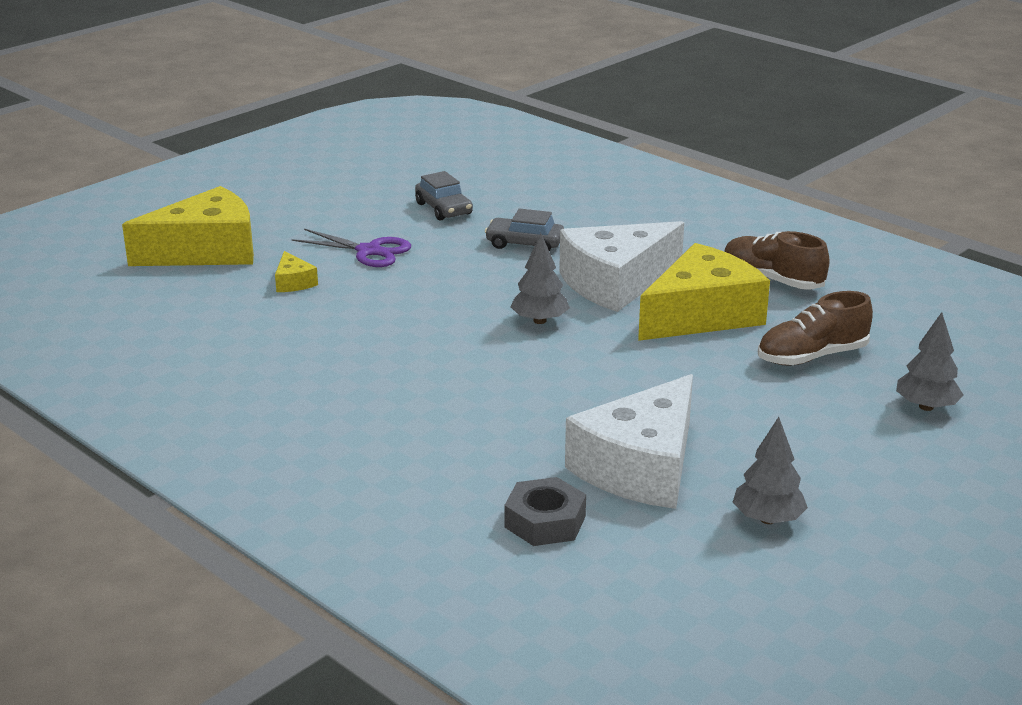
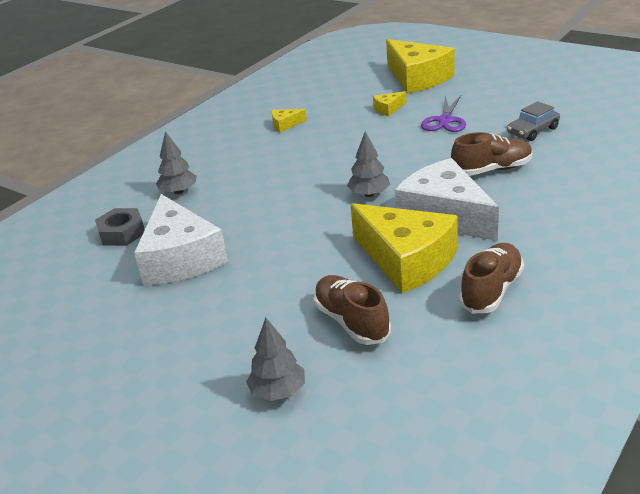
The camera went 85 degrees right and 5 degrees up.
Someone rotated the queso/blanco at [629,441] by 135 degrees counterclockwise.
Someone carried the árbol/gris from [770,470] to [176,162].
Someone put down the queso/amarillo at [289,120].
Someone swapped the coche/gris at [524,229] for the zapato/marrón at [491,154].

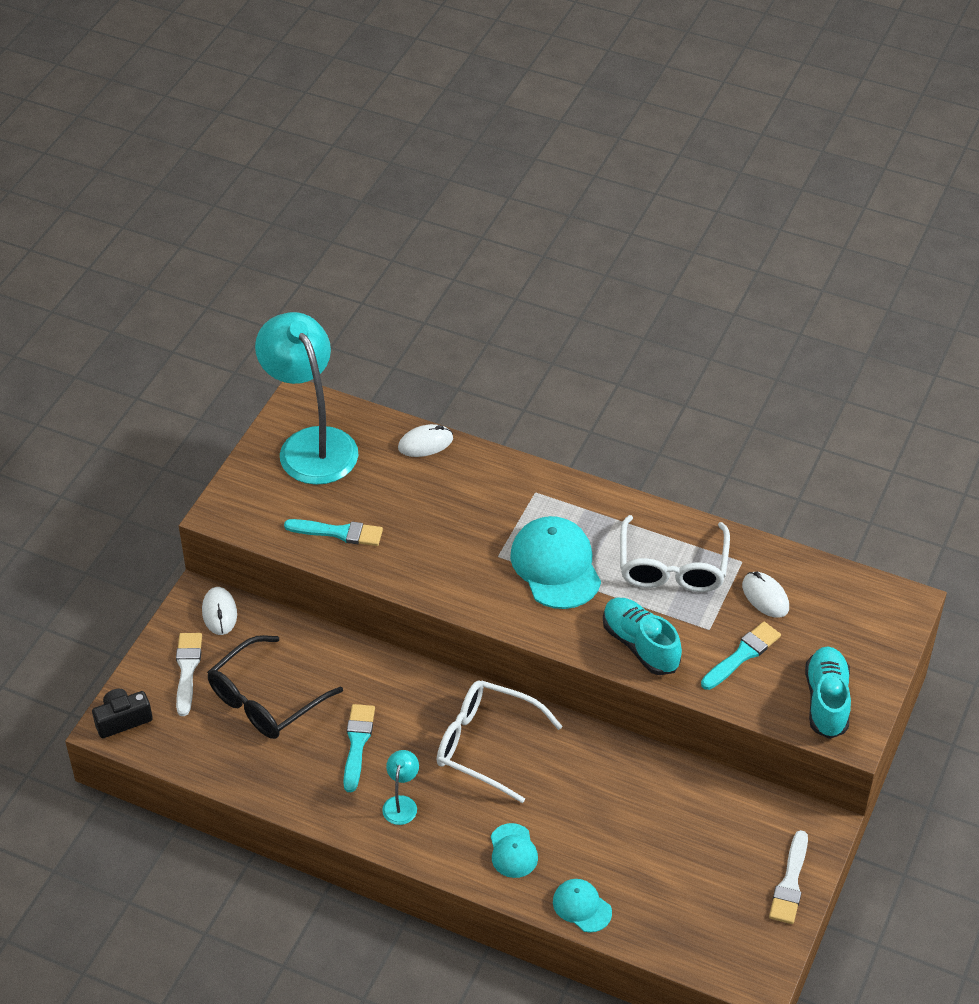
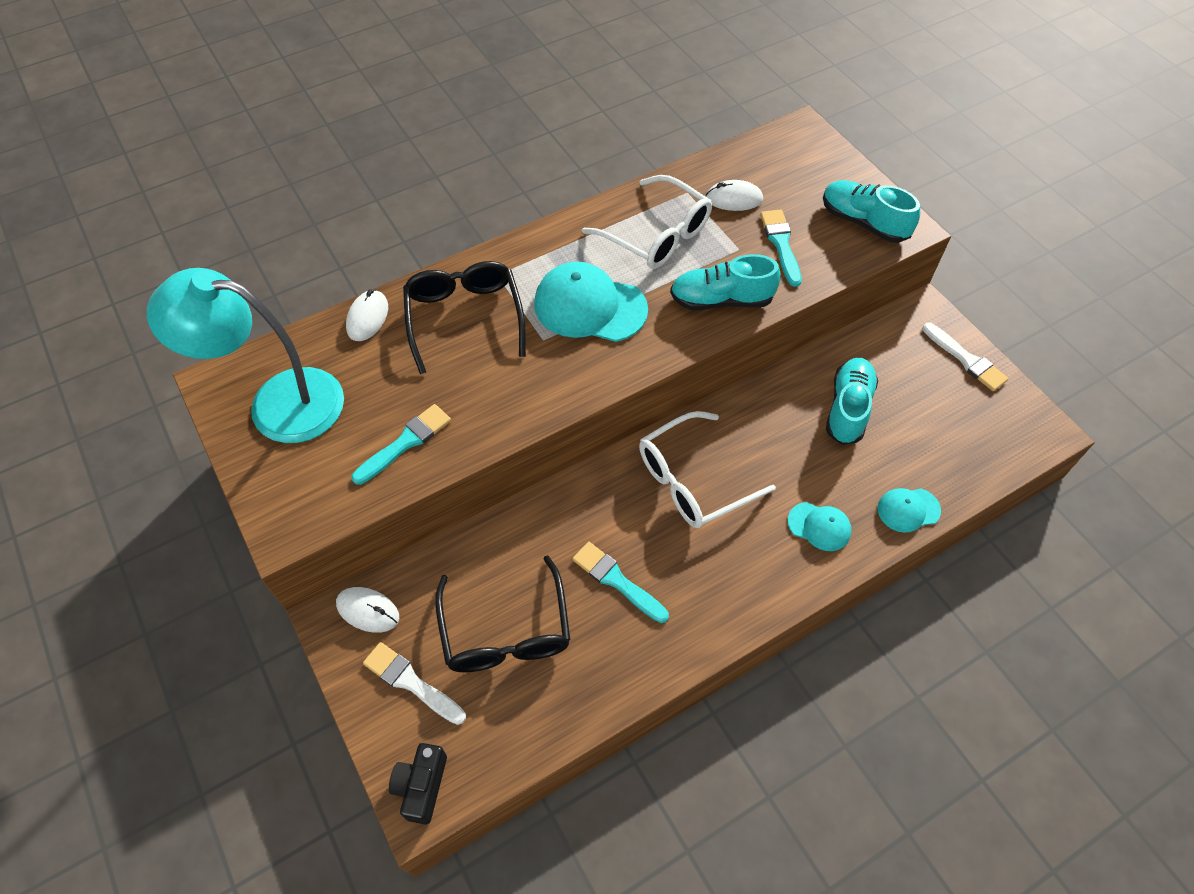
The camera went 55 degrees left and 10 degrees up.
Someone put down the gafas/negro at [464,317].
Someone put down the zapato/turquesa at [852,401].
Someone took away the lámpara/turquesa at [400,787].

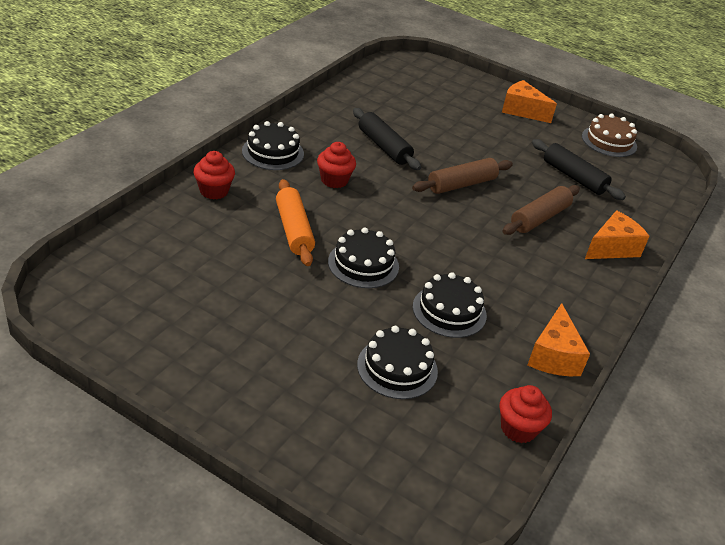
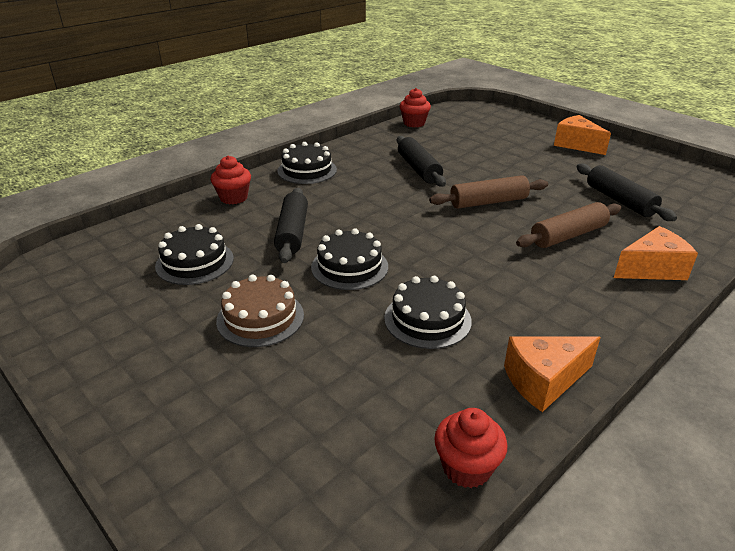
The camera went 20 degrees right and 5 degrees down.
Someone carried the tarta/negro from [397,362] to [194,254].
Someone carried the tarta/marrón from [609,135] to [260,311].
Someone repainted the rodillo/naranja at [295,222], which became the rodillo/negro at [291,225].
Someone carried the magdalena/rojo from [336,165] to [415,107].
Someone rotated the queso/naranja at [559,339] by 45 degrees clockwise.

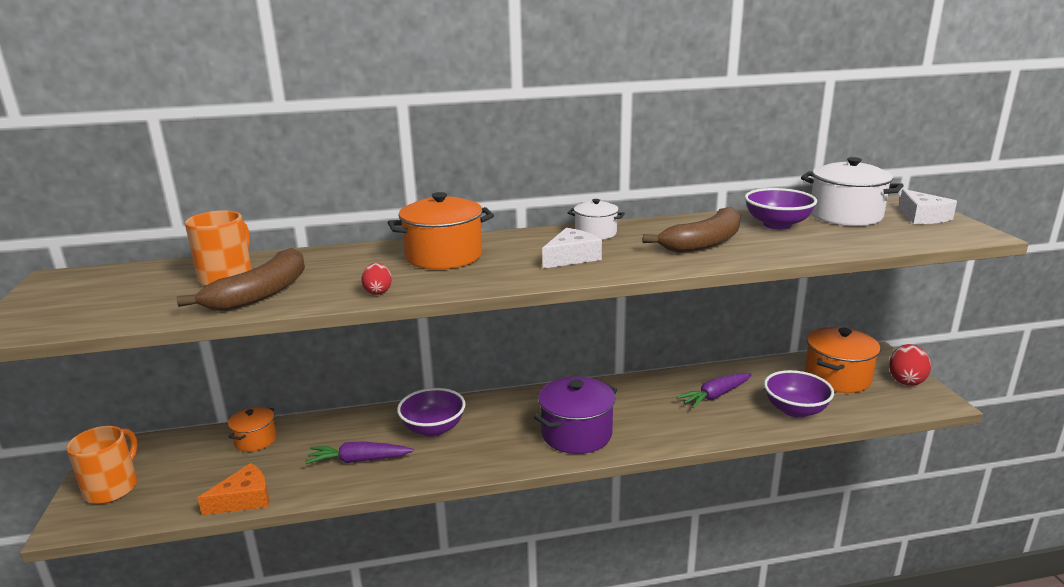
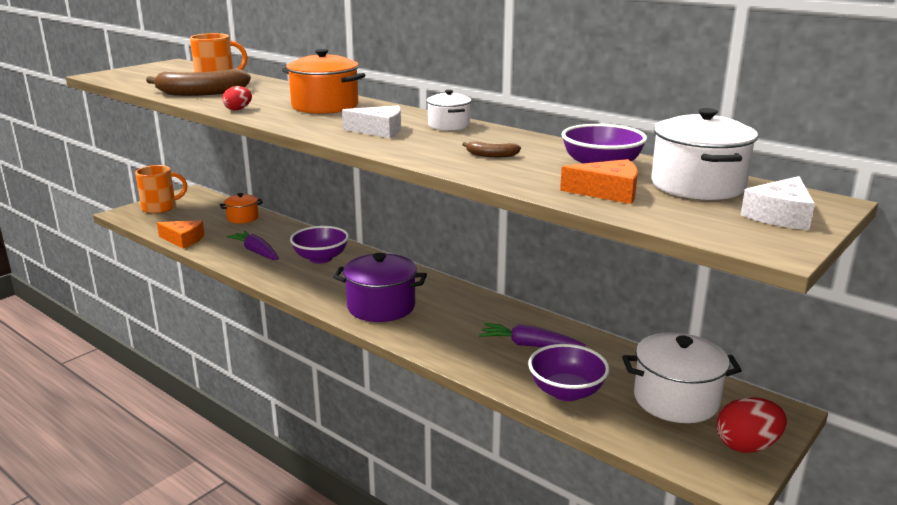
The camera went 50 degrees right and 0 degrees up.
Someone scaled the plátano/marrón at [692,230] by 0.45.
Someone put down the queso/naranja at [599,181].
Someone repainted the olla/naranja at [842,360], which became the olla/blanco at [682,377].

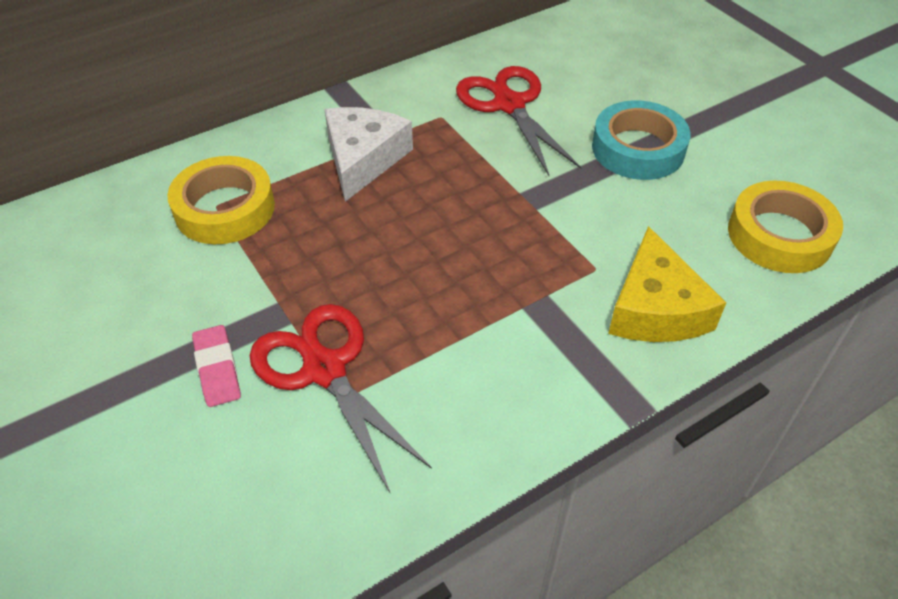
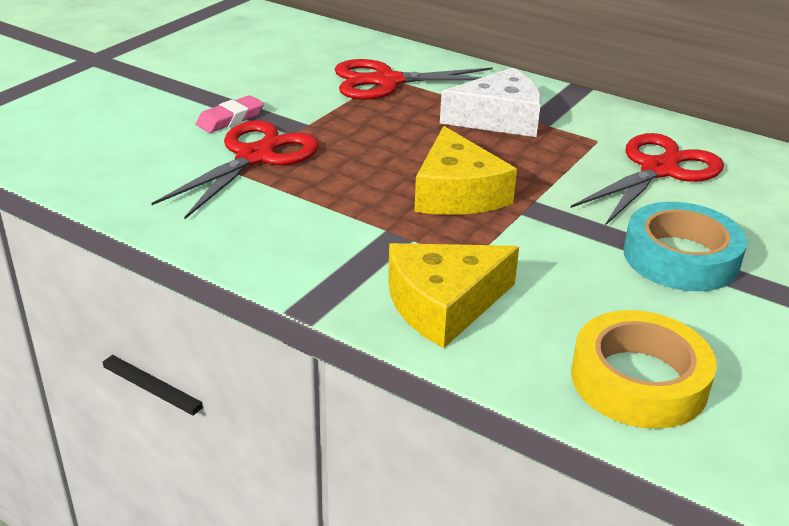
The camera went 65 degrees right and 15 degrees down.
Someone swapped the cinta adhesiva/amarillo at [221,200] for the tijeras/rojo at [414,79].
Someone put down the queso/amarillo at [465,170].

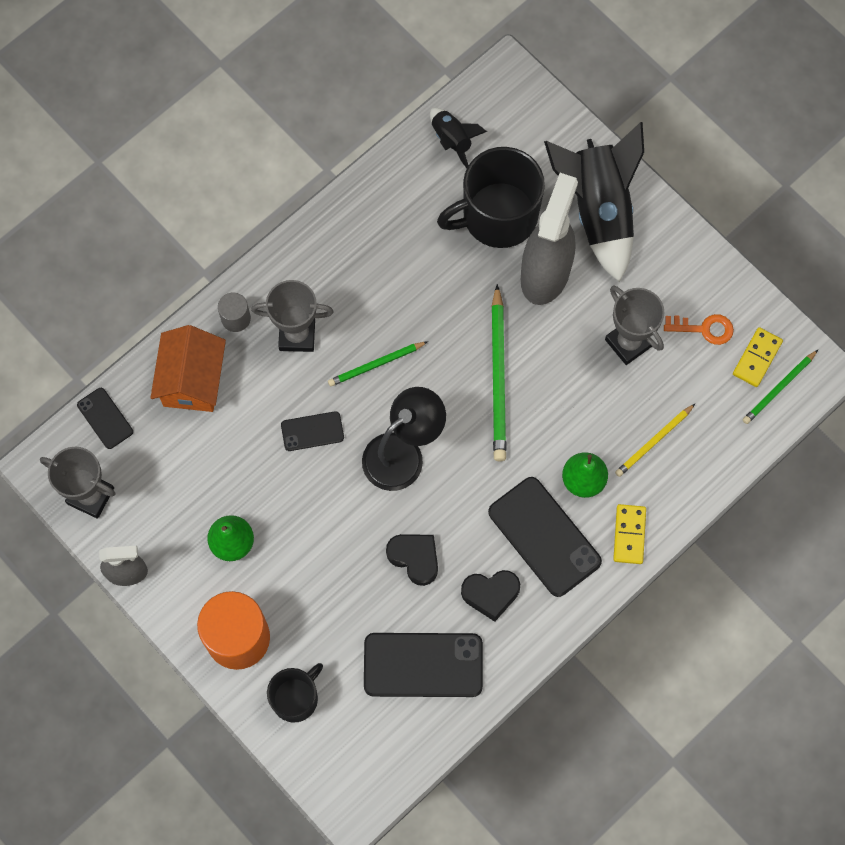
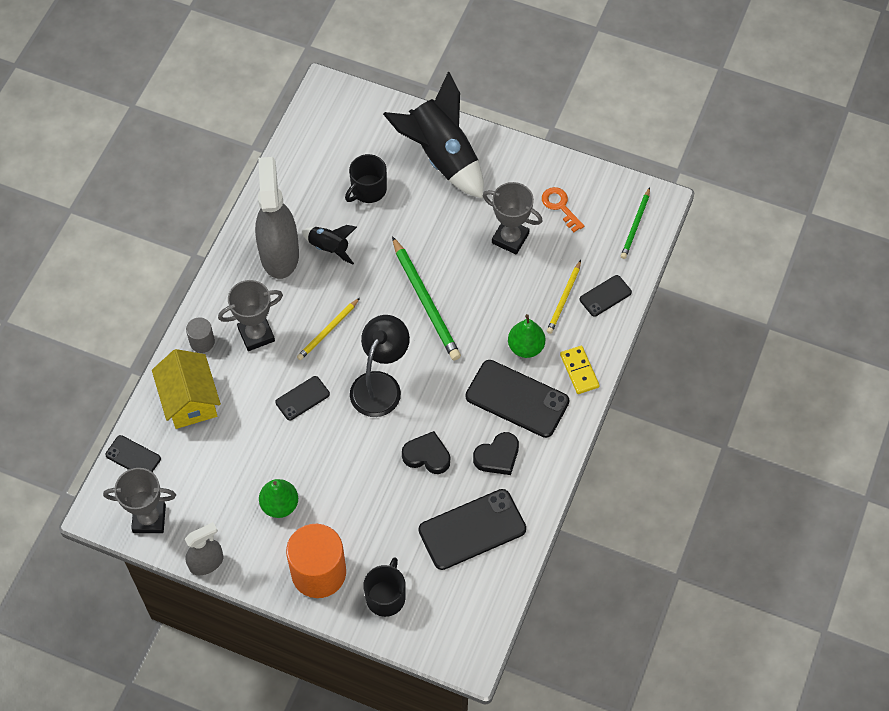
The camera went 25 degrees left and 10 degrees down.
Someone repainted the casa/naranja at [188,368], which became the casa/amarillo at [186,389].
Someone carried the pulverizador/gris from [549,239] to [277,218].
Someone repainted the lápiz/verde at [378,364], which became the lápiz/amarillo at [328,329].
Someone carried the cohete/negro from [458,138] to [329,245].
Someone scaled the taza/negro at [491,197] by 0.57.
Someone rotated the llave/naranja at [699,329] by 105 degrees counterclockwise.
Someone put down the móvil/negro at [606,296].
Someone took away the ficha de dominó/amarillo at [758,357].

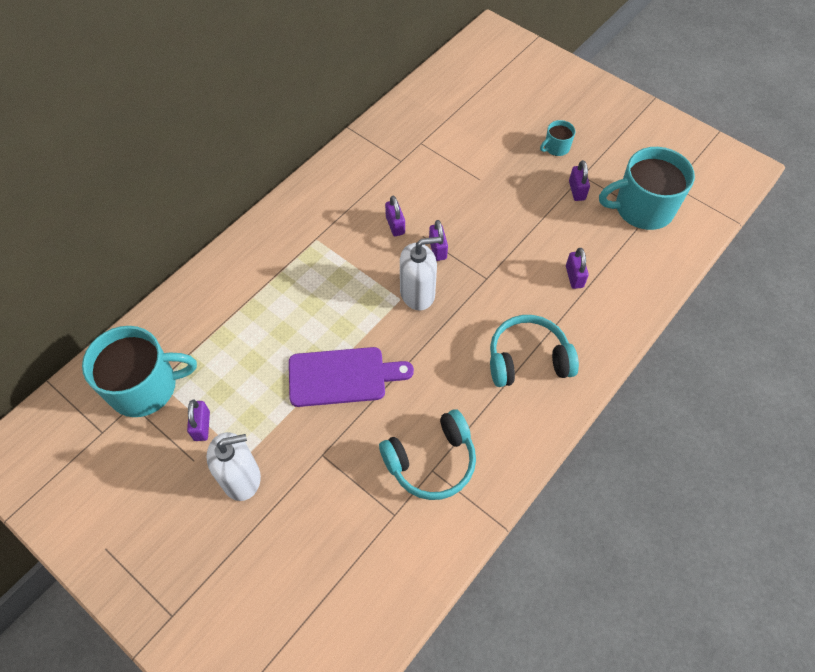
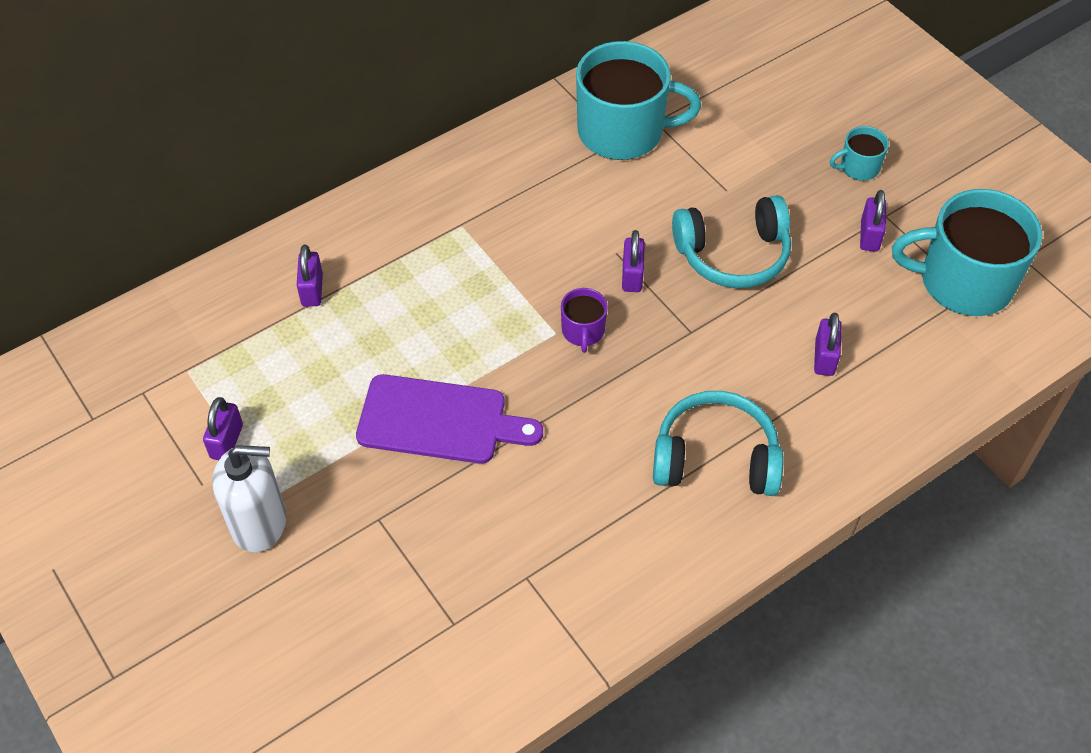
The camera went 15 degrees right and 5 degrees down.
Someone carried the candado/morado from [395,216] to [310,276].
Someone swapped the dispensador de jabón/blanco at [420,274] for the taza/morado at [584,320].
Someone carried the taza/turquesa from [139,371] to [638,100].
Someone carried the auriculares/turquesa from [427,454] to [731,241].

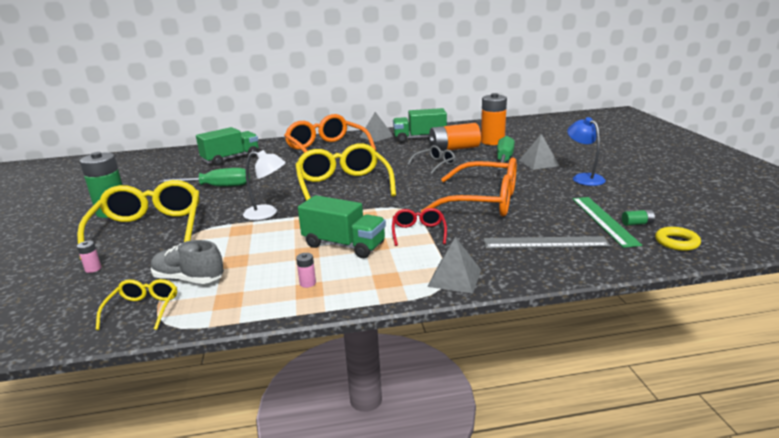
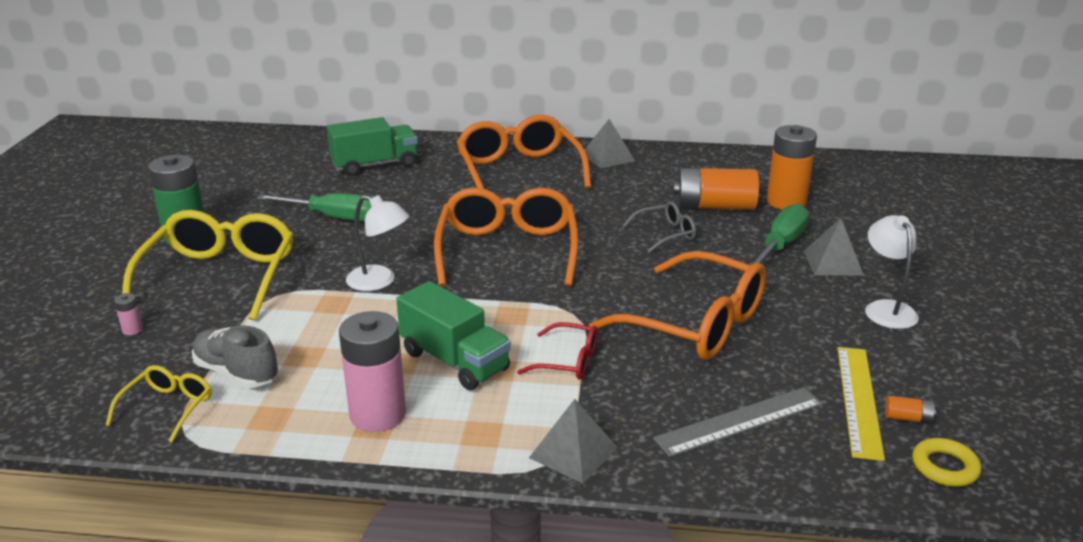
The camera went 15 degrees right and 5 degrees up.
Someone scaled the pila/rosa at [306,270] by 2.49.
Someone repainted the gafas/amarillo at [345,172], which became the gafas/naranja at [506,236].
Someone rotated the gafas/rojo at [419,227] by 90 degrees clockwise.
Someone rotated the regla/gris at [547,242] by 45 degrees counterclockwise.
Someone repainted the regla/verde at [607,222], which became the regla/amarillo at [861,404].
Someone repainted the lámpara/azul at [586,151], which became the lámpara/blanco at [892,272].
Someone repainted the pila/verde at [638,218], which became the pila/naranja at [910,409].
Someone took away the camión/verde at [420,125].

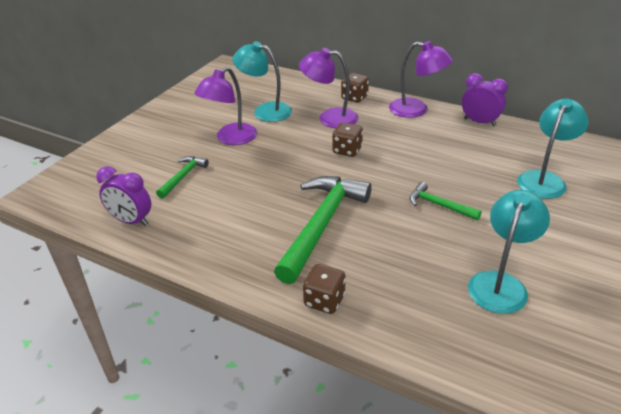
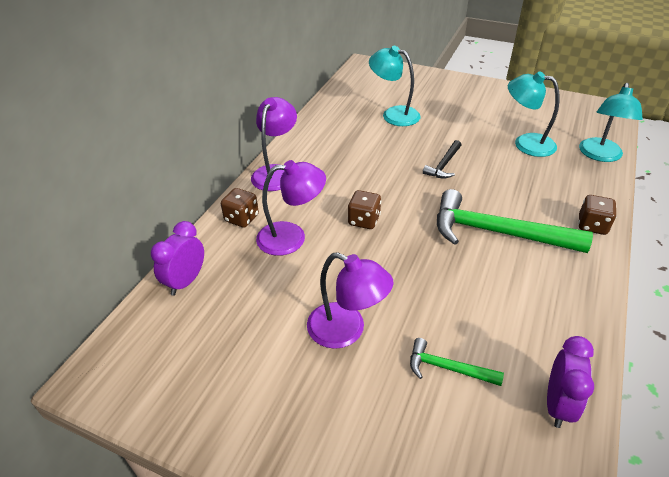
The camera went 95 degrees left and 5 degrees up.
Someone carried the despertador/morado from [485,99] to [177,258].
Someone rotated the lámpara/morado at [328,88] by 105 degrees counterclockwise.
Someone repainted the martillo/verde at [446,201], which became the martillo/negro at [442,159].
Someone carried the lámpara/turquesa from [262,81] to [611,122].

